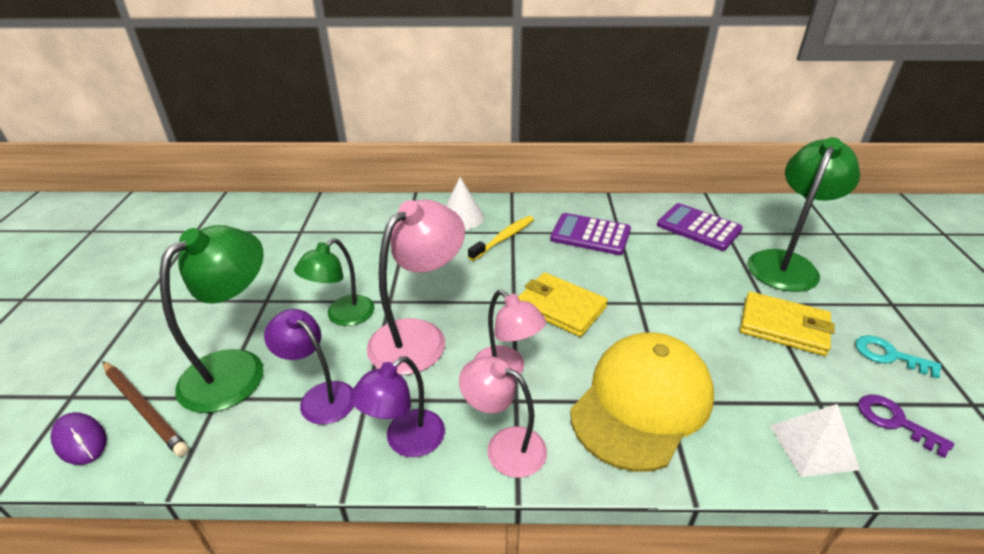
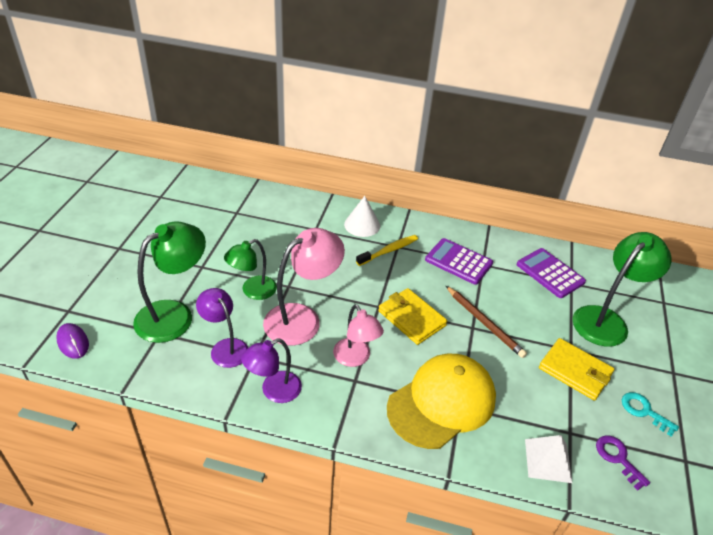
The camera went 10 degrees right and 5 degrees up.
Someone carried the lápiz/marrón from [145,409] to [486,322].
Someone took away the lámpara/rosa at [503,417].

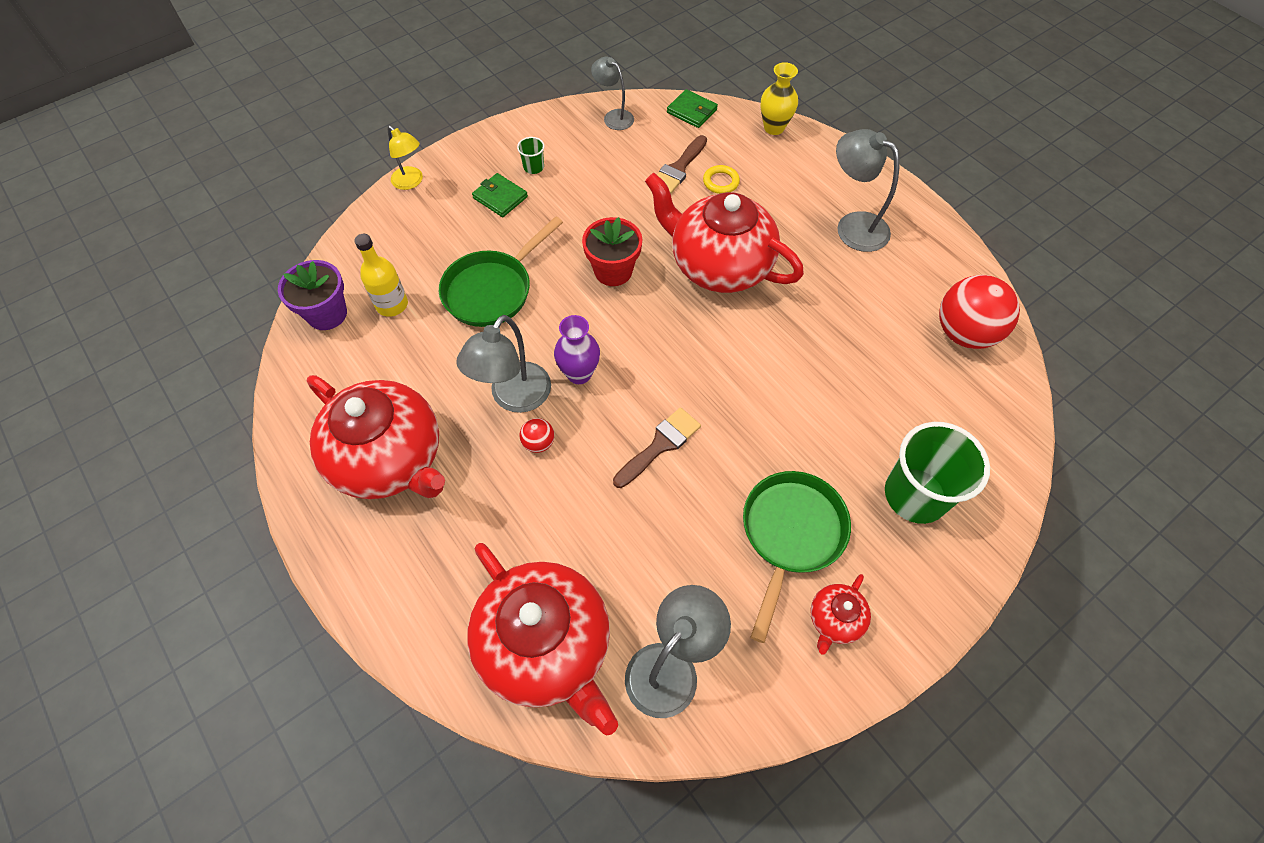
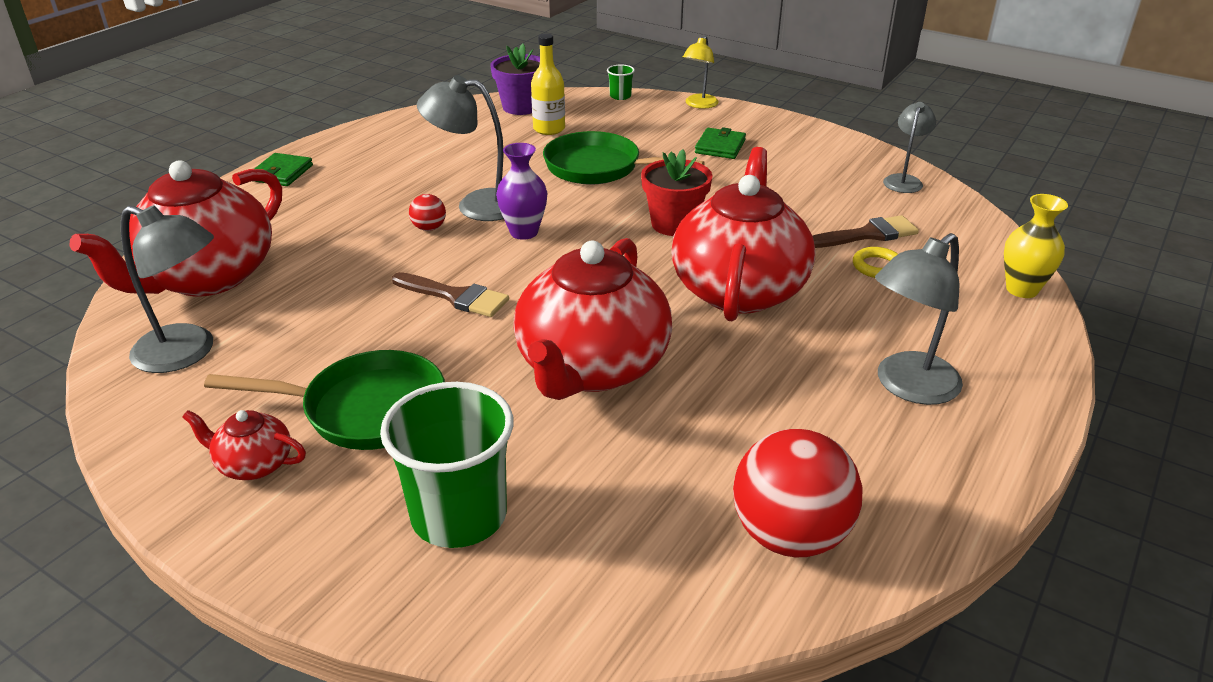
The camera went 70 degrees right and 25 degrees down.
Someone carried the cartera/verde from [692,108] to [283,169].
Someone carried the tetera/rojo from [376,437] to [592,319].
Someone carried the vaso/verde from [531,155] to [621,82].
Someone rotated the pincel/marrón at [682,164] by 150 degrees clockwise.
Someone rotated the lámpara/gris at [867,190] by 150 degrees counterclockwise.

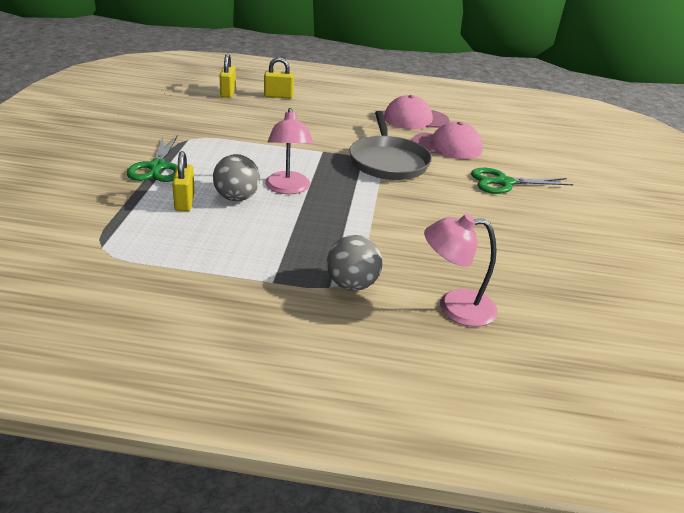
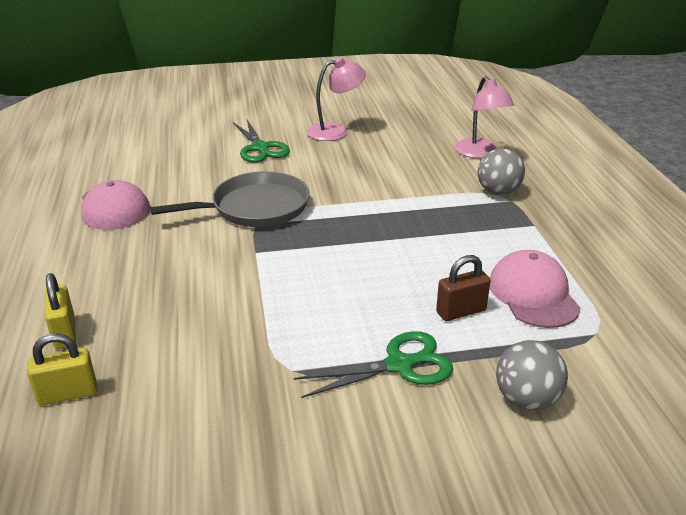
The camera went 105 degrees left and 0 degrees up.
Someone carried the lámpara/rosa from [289,151] to [336,99].
Someone repainted the candado/amarillo at [183,181], which became the candado/marrón at [463,288].
Someone carried the gorra/rosa from [447,140] to [535,289].
Someone carried the pelota/gris from [236,177] to [532,375].

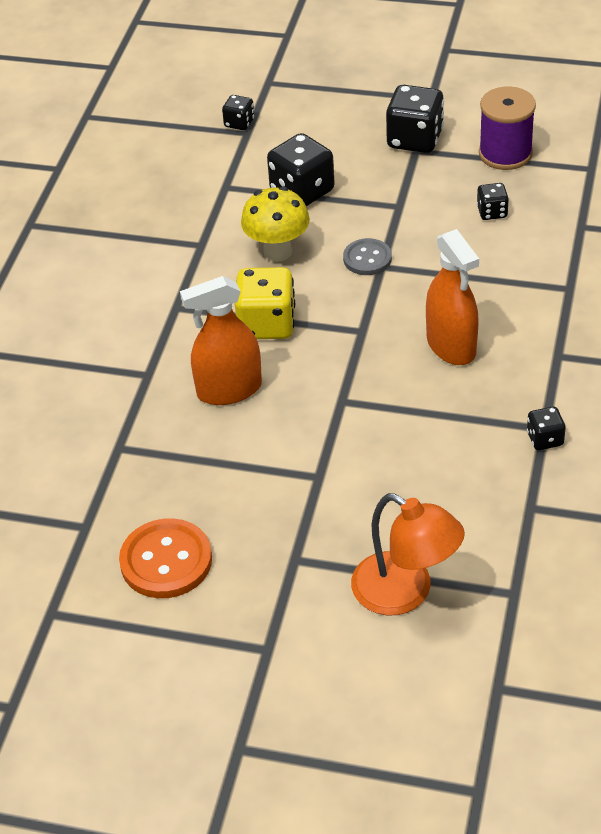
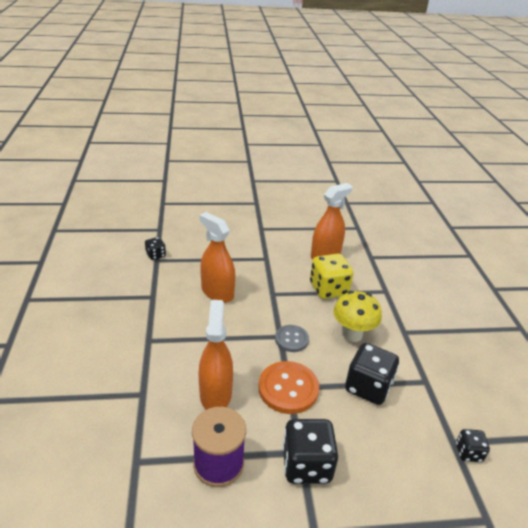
The camera went 155 degrees right and 10 degrees down.
Someone swapped the dado/negro at [493,201] for the pulverizador/naranja at [216,355].
Someone carried the botón/naranja from [165,558] to [288,387].
Someone took away the lámpara/naranja at [408,554].

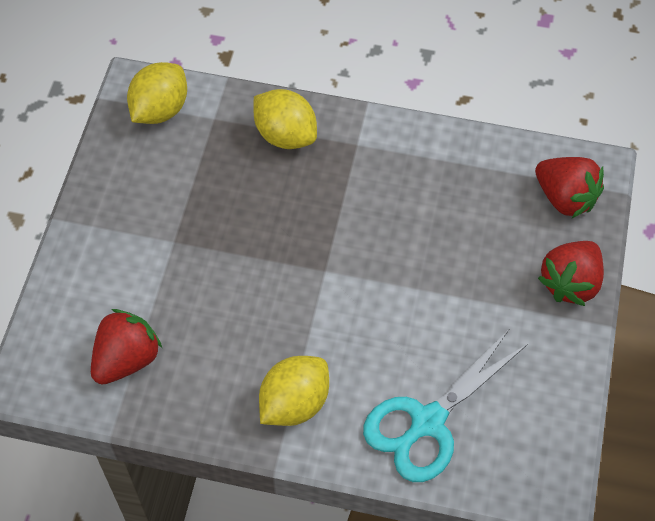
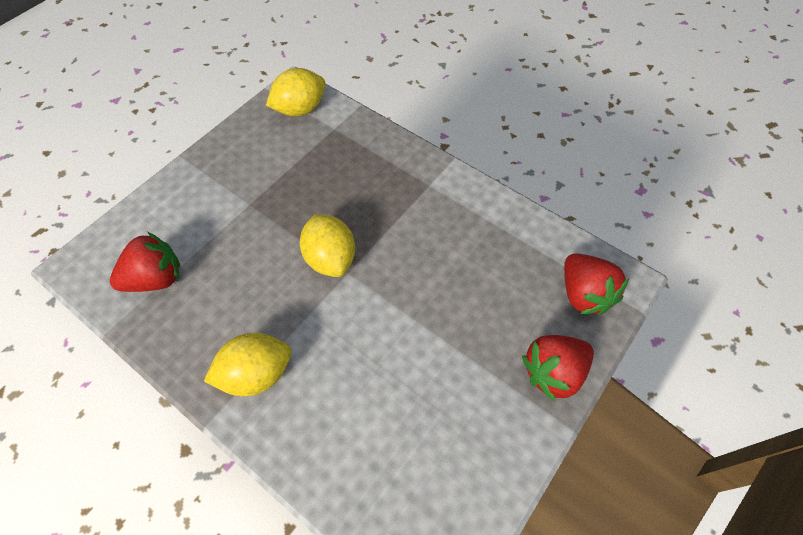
The camera went 25 degrees right and 0 degrees up.
Someone carried the limón/amarillo from [285,119] to [327,245].
Someone took away the tijeras/turquesa at [445,406].

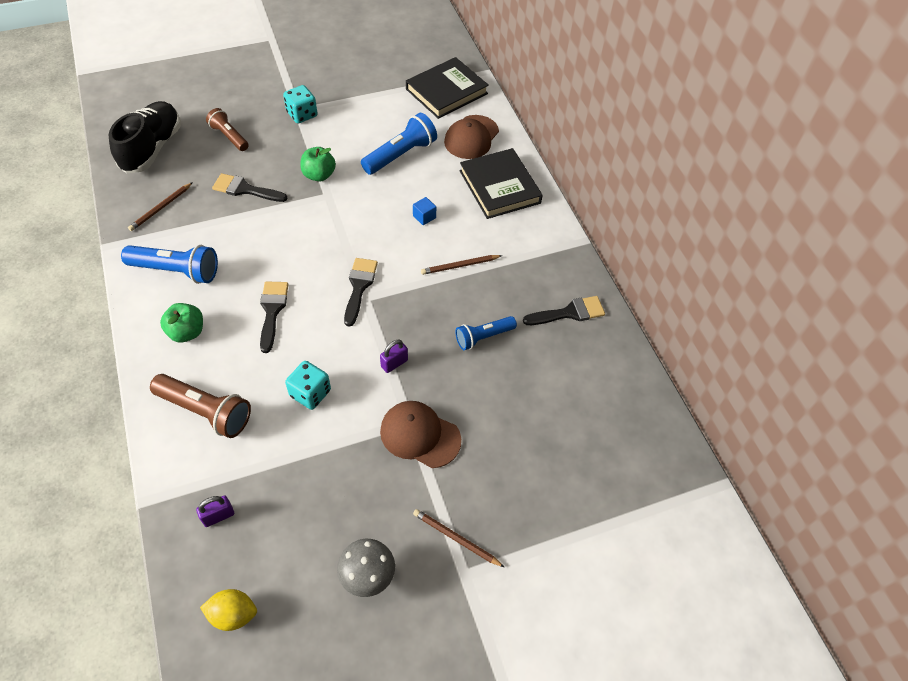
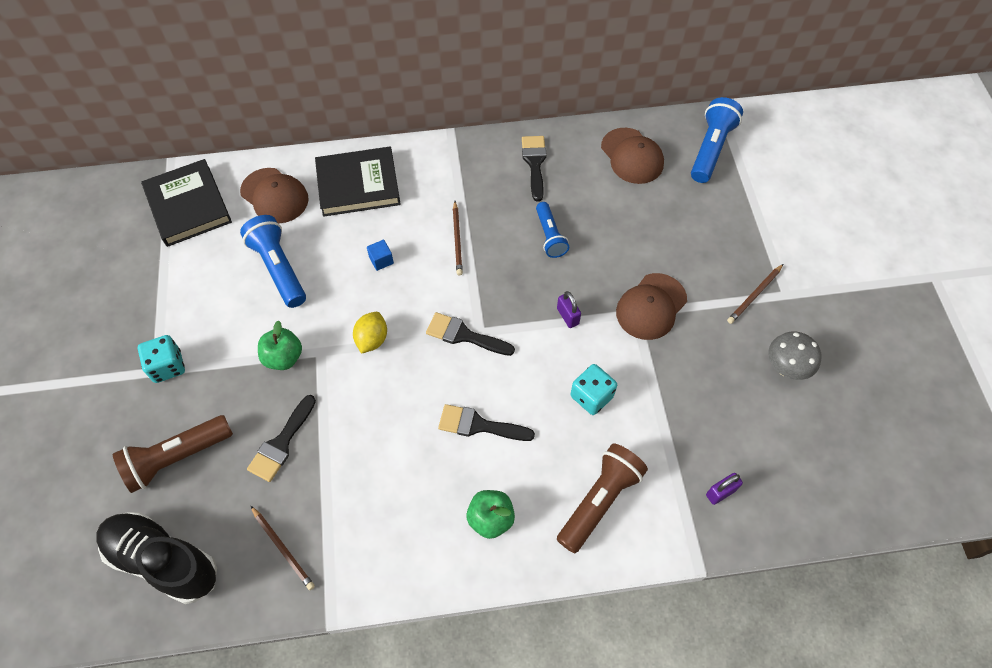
The camera went 75 degrees left and 5 degrees up.
Someone scaled the lámpara de mano/marrón at [227,129] by 1.55.
Someone carried the limón/amarillo from [228,610] to [370,333].
Someone put down the gorra/marrón at [632,156].
Someone carried the lámpara de mano/azul from [169,264] to [717,140].
Someone rotated the candado/morado at [215,511] by 75 degrees clockwise.

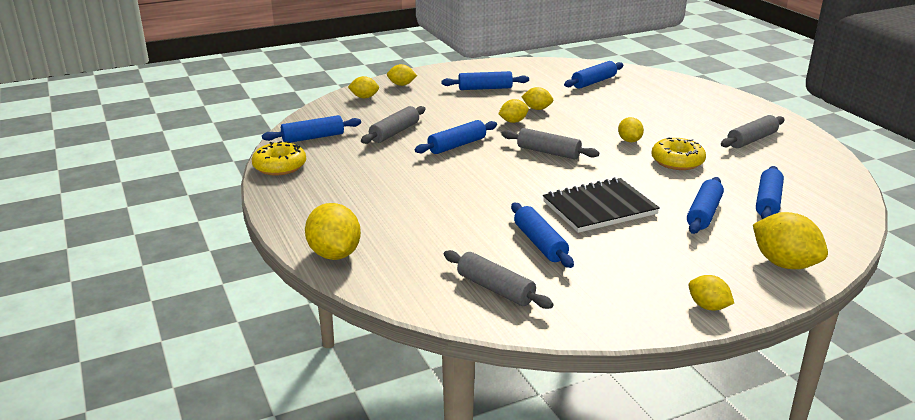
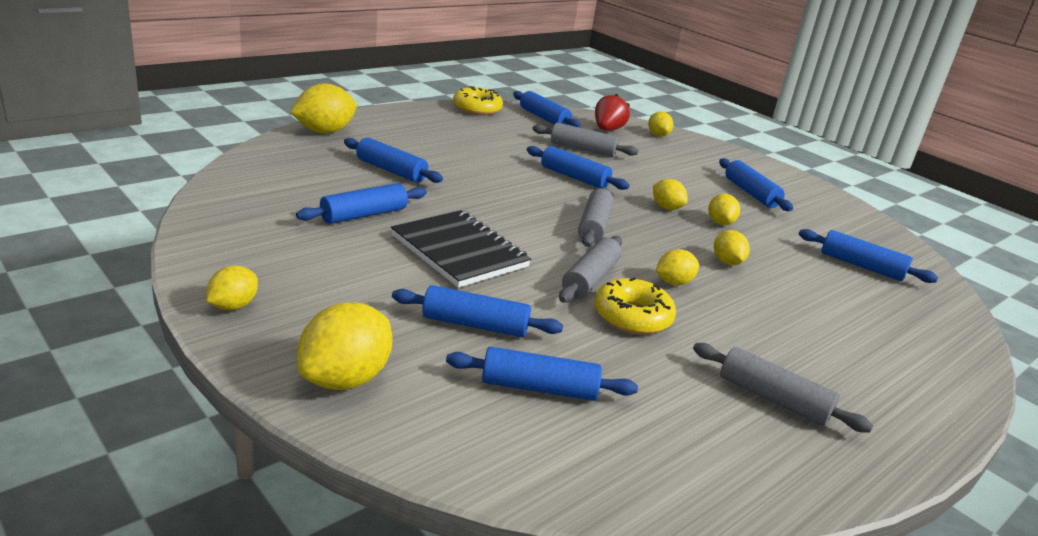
The camera went 70 degrees right and 0 degrees up.
Someone put down the rodillo/azul at [393,160].
Someone carried the rodillo/gris from [498,279] to [590,269].
Someone put down the fresa/rojo at [612,112].
Someone carried the limón/amarillo from [402,75] to [732,247].

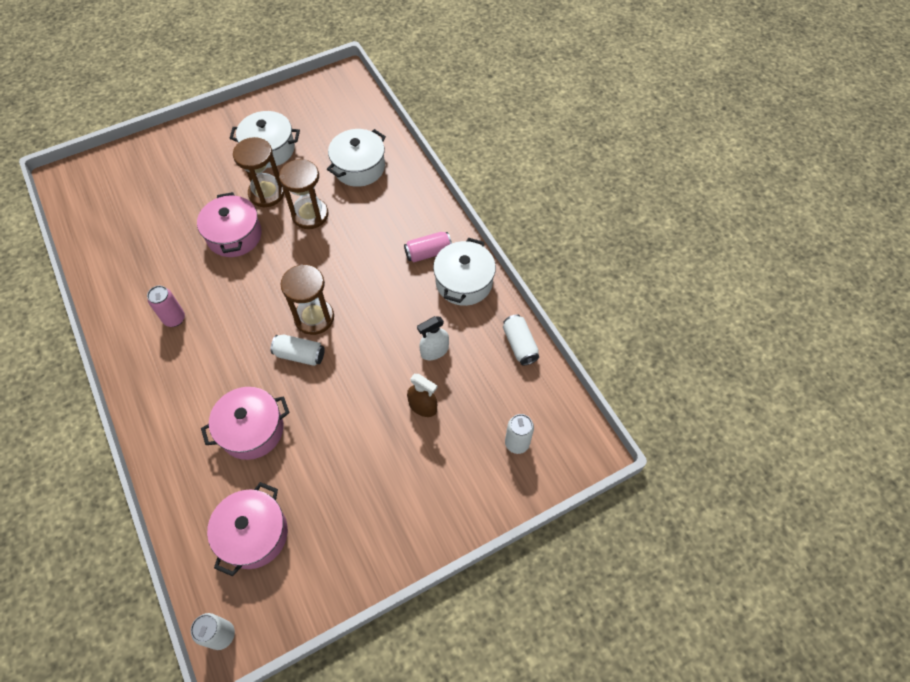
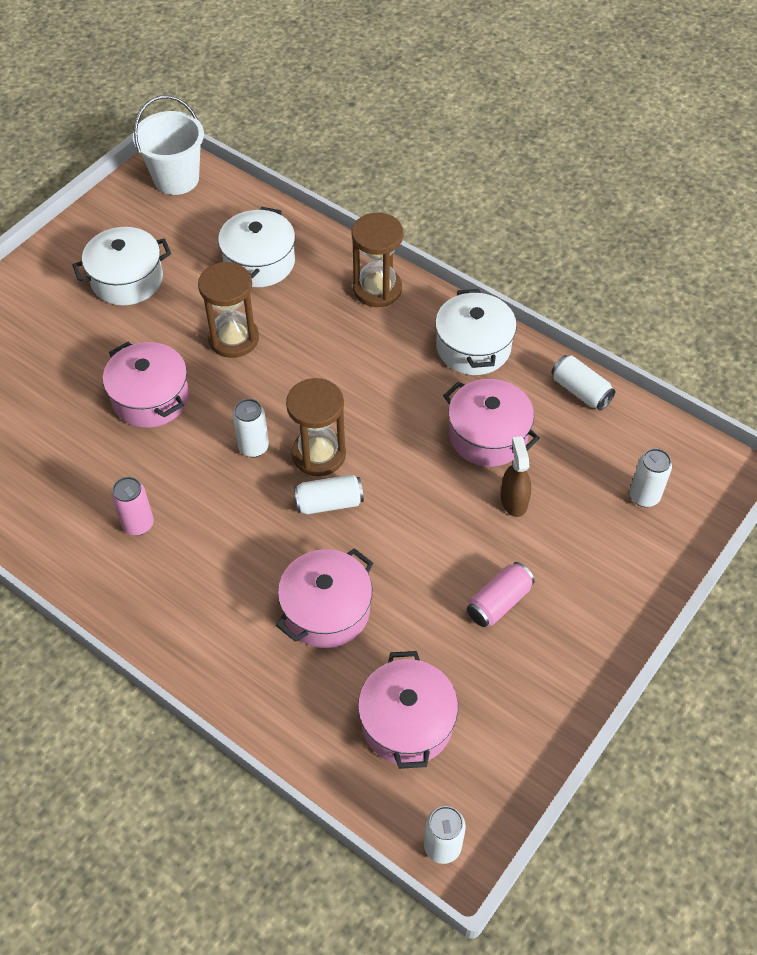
The camera went 25 degrees left and 5 degrees down.
Someone put down the balde/blanco at [168,145].
Someone put down the lata/blanco at [251,428].
Someone carried the reloj de arena/marrón from [259,172] to [377,260].
Someone swapped the pulverizador/blanco at [433,338] for the olla/rosa at [491,423].
Someone carried the lata/rosa from [428,247] to [501,594].
Someone rotated the pulverizador/marrón at [422,395] by 105 degrees counterclockwise.

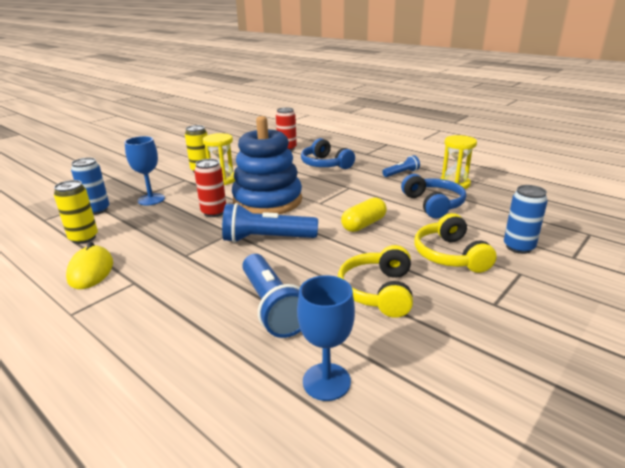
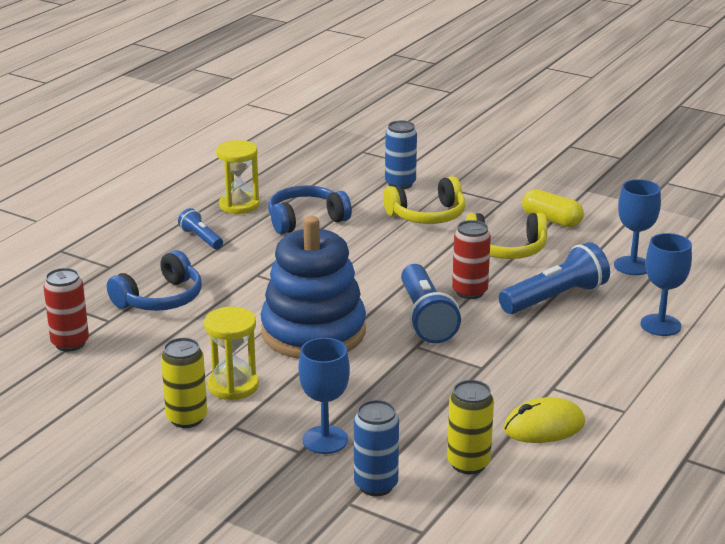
The camera went 100 degrees left and 0 degrees up.
Someone carried the lata/rojo from [210,188] to [471,259].
Someone carried the cápsula/amarillo from [364,214] to [553,208].
Someone put down the copa/azul at [666,284].

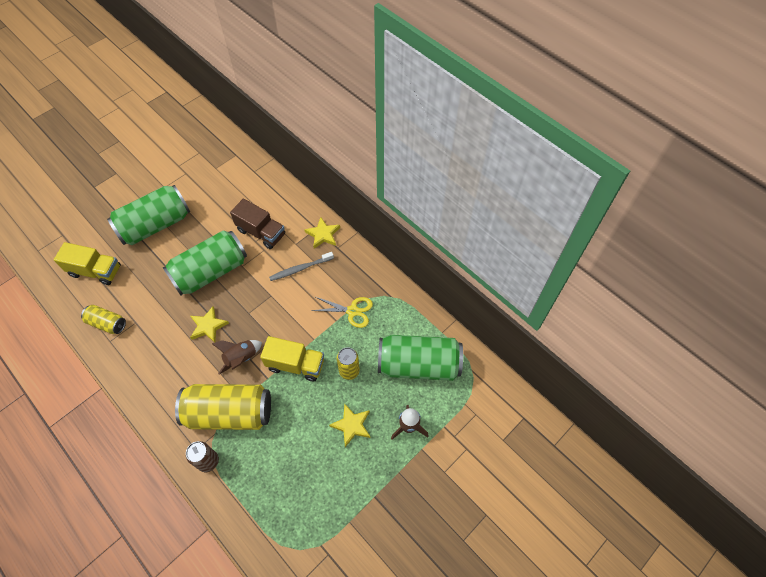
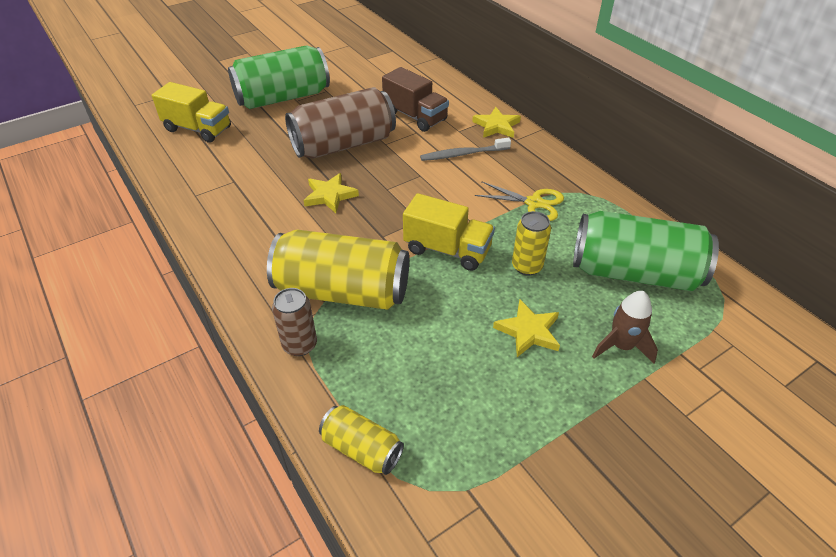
The camera went 10 degrees right and 15 degrees down.
Someone repainted the lata/verde at [204,263], which became the lata/marrón at [340,122].
Someone carried the lata/amarillo from [103,319] to [361,440].
Someone took away the cohete/marrón at [237,357].

